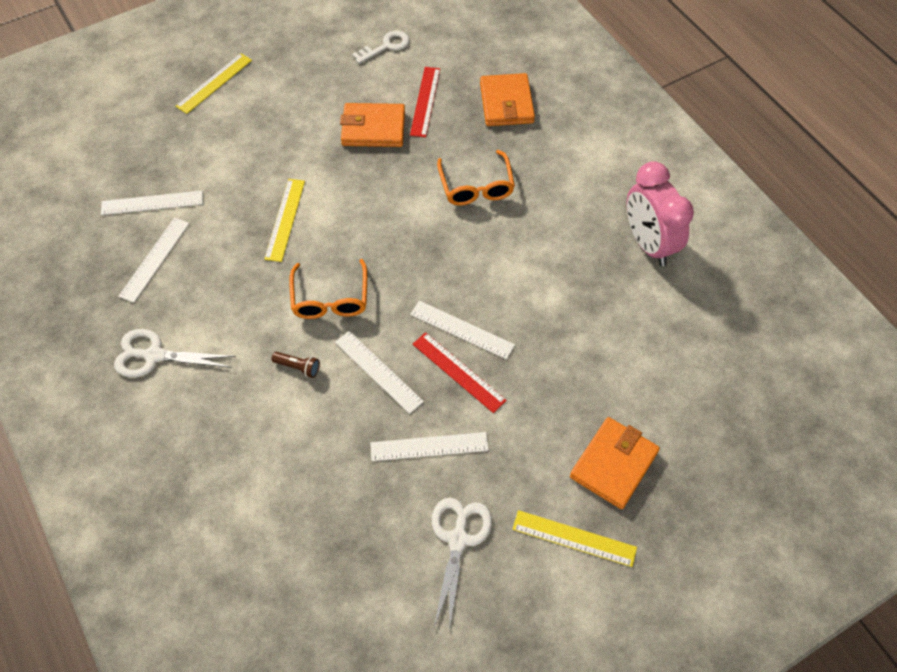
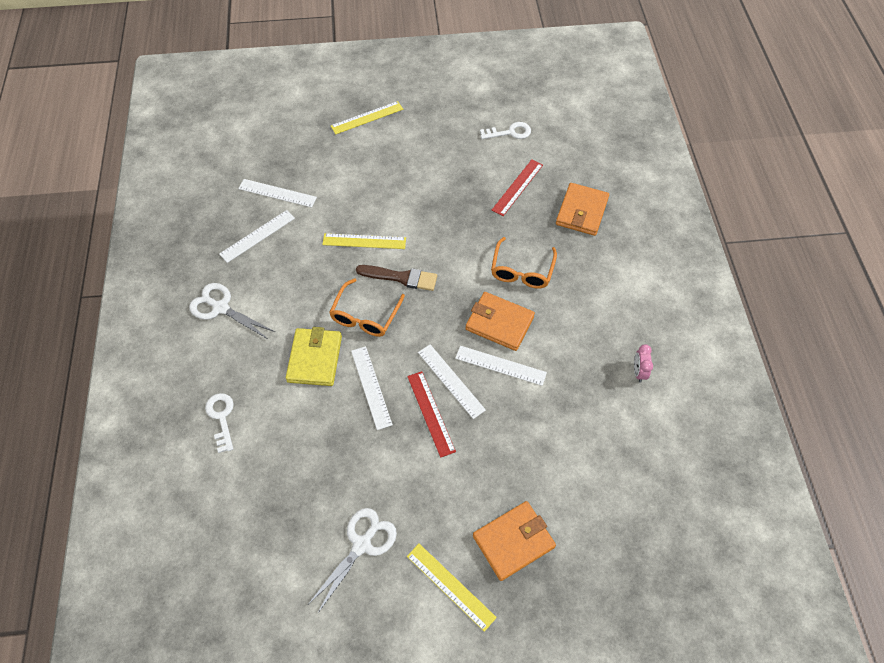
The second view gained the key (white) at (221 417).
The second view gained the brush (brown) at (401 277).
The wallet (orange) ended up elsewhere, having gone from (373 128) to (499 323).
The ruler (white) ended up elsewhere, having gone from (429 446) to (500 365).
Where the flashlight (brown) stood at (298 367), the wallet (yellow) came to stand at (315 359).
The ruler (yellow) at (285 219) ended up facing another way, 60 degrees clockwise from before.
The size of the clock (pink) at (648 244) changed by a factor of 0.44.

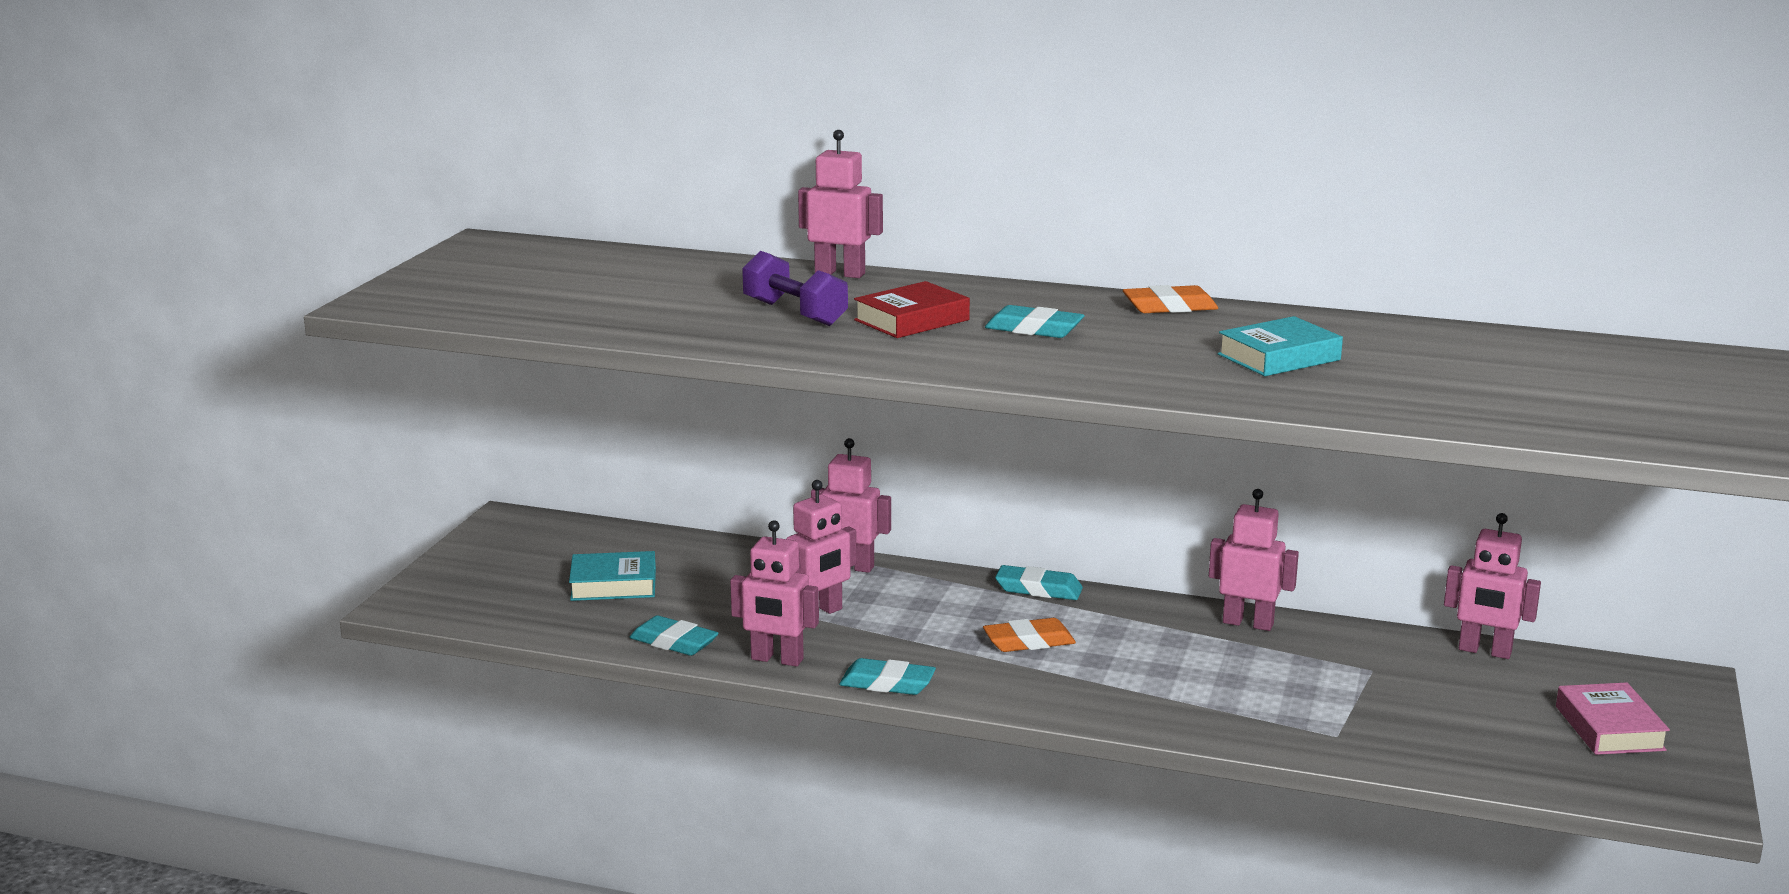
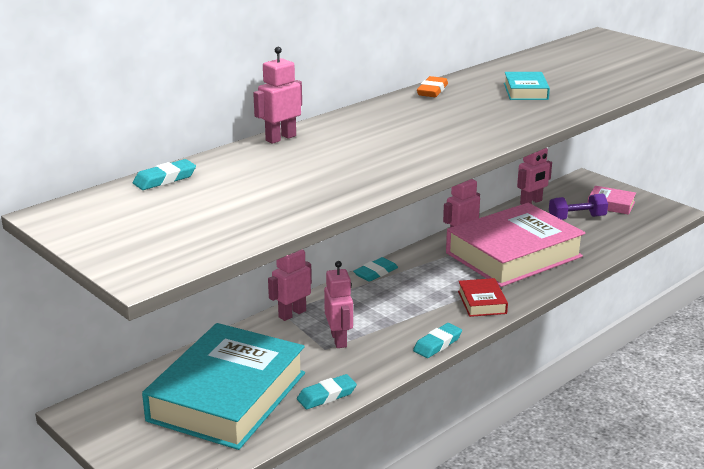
The second view lost the robot (pink) at (777 659).
The second view lost the eraser (orange) at (1029 642).
The second view gained the book (pink) at (513 254).
The dumbbell (purple) ended up elsewhere, having gone from (795 313) to (577 218).
The book (red) ended up elsewhere, having gone from (912 320) to (482 302).
The eraser (turquoise) ended up elsewhere, having gone from (1034 329) to (165 179).
The size of the book (turquoise) at (613 584) changed by a factor of 2.38.

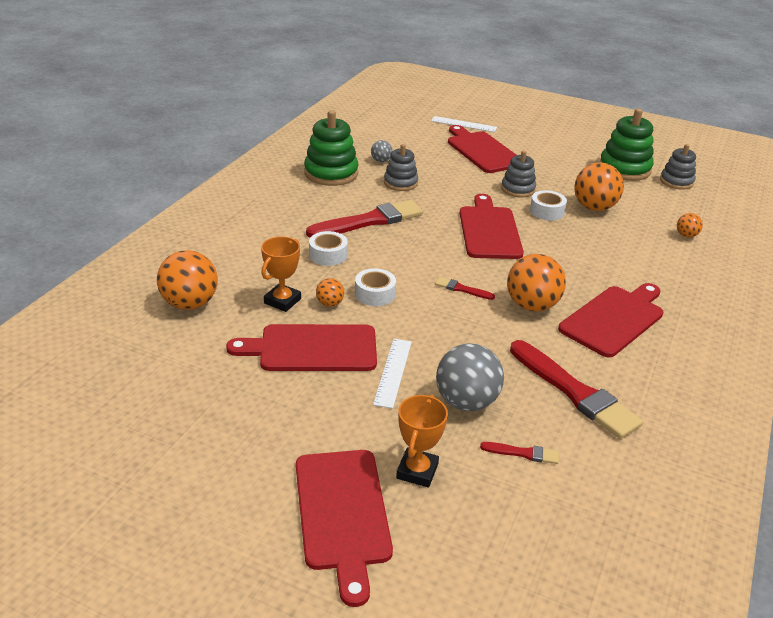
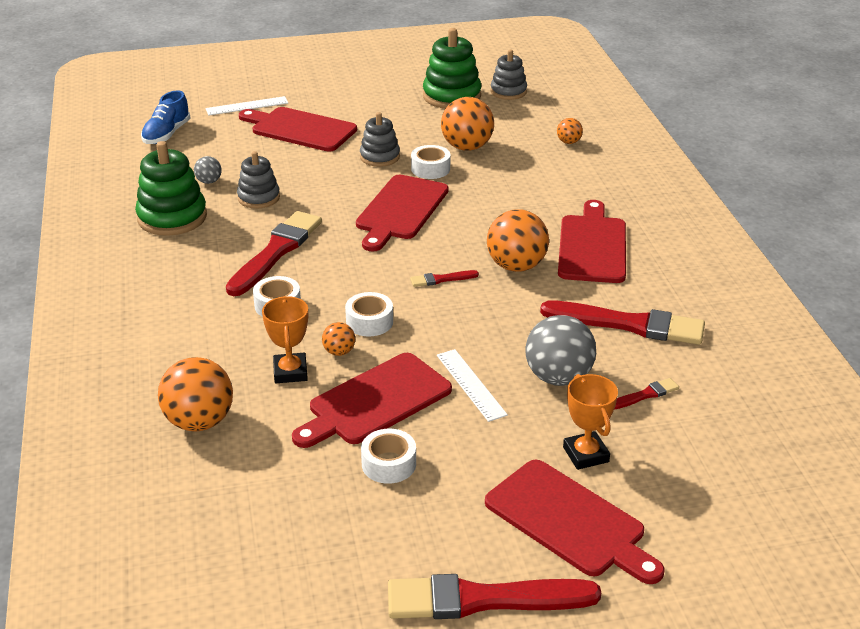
The second view gained the shoe (blue) at (166 134).
The second view gained the tape (white) at (389 464).
The second view gained the brush (red) at (484 599).
The cutting board (red) at (489 230) ended up facing another way, 120 degrees counterclockwise from before.

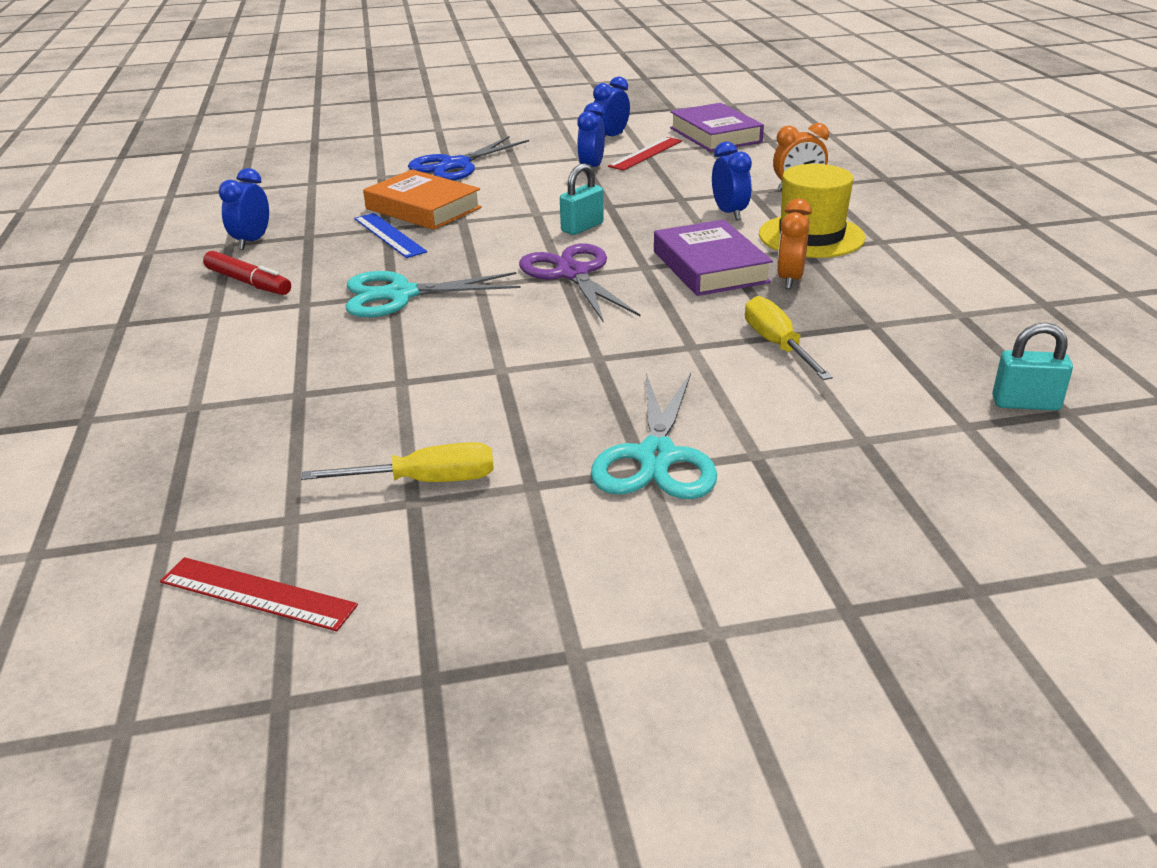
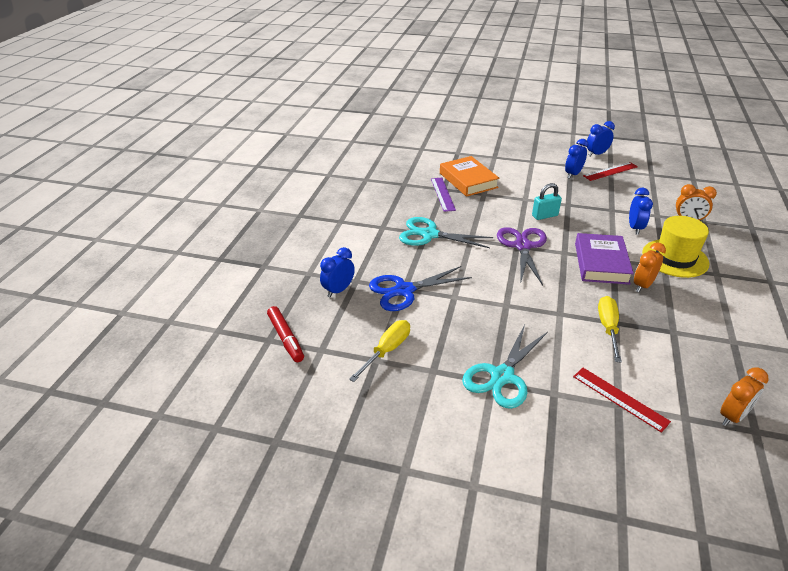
The second view lost the book (purple) at (715 135).
The ruler (red) ended up elsewhere, having gone from (257 594) to (619 398).
The marker (red) ended up elsewhere, having gone from (248 282) to (286 338).
The clock (blue) ended up elsewhere, having gone from (252 241) to (338 290).
The scissors (blue) ended up elsewhere, having gone from (455 165) to (404 290).
Where the padlock (turquoise) stood at (1025 404), the clock (orange) came to stand at (732 416).
What was the ruler (blue) at (389 235) turned into the ruler (purple) at (442 194).
The screwdriver (yellow) at (425 481) ended up facing another way, 75 degrees counterclockwise from before.

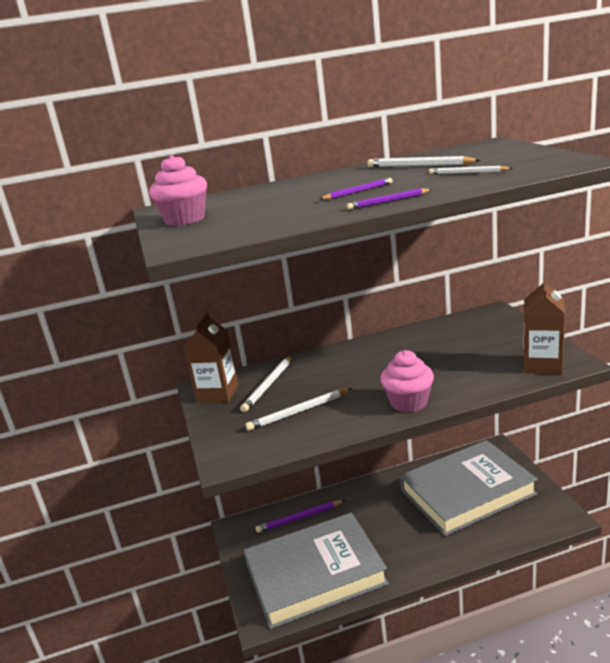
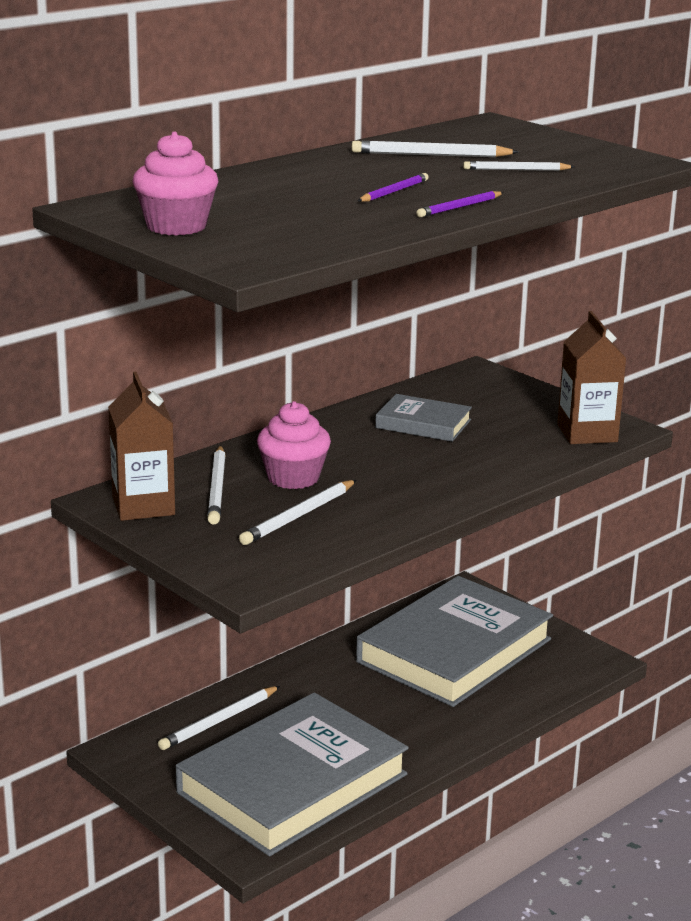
The second view gained the book (grey) at (423 424).
The cupcake (pink) ended up elsewhere, having gone from (408 402) to (293 478).
What was the pencil (purple) at (299 518) turned into the pencil (white) at (219 721).

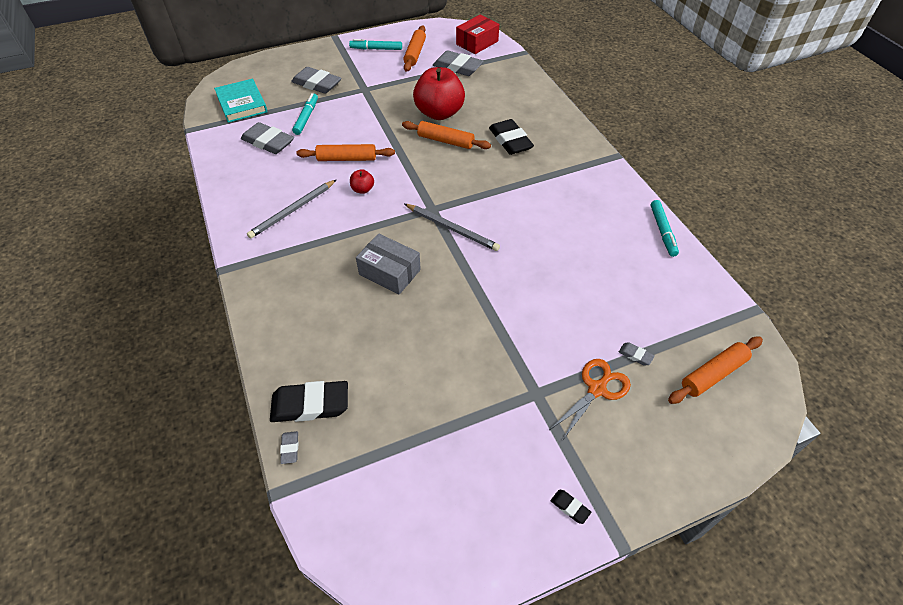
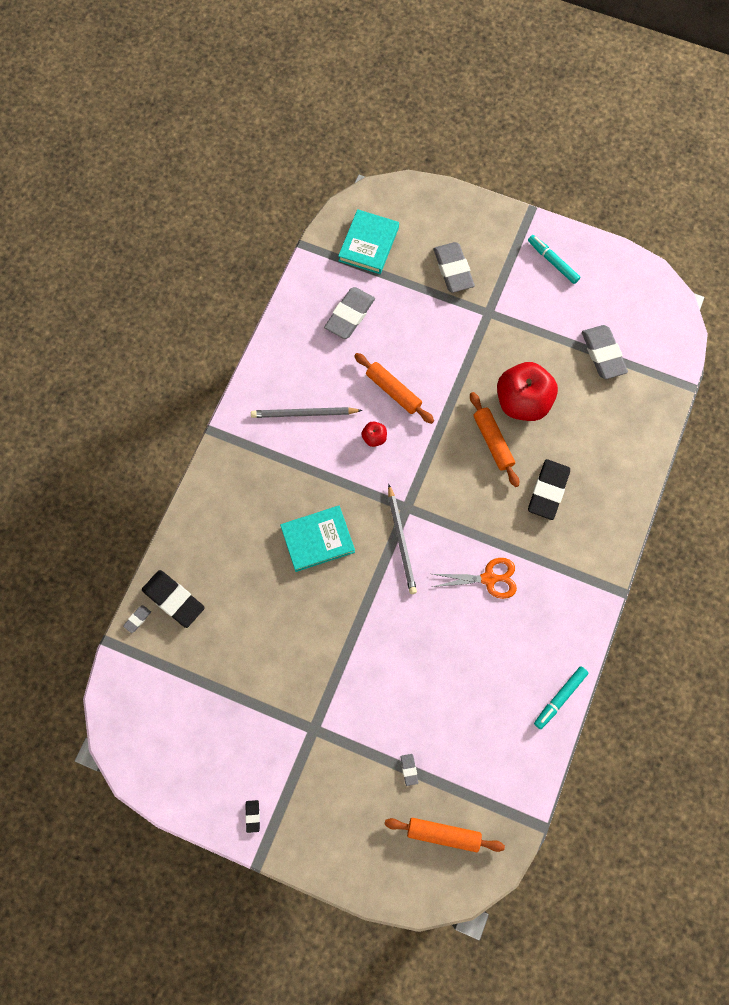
The second view lost the marker (turquoise) at (306 117).
The second view lost the rolling pin (orange) at (415 53).
The second view lost the box (red) at (477 43).
The scissors (orange) ended up elsewhere, having gone from (596 389) to (488 578).
Where the box (grey) stood at (389 272), the book (turquoise) came to stand at (317 539).
The eraser (grey) at (268 142) ended up facing another way, 45 degrees clockwise from before.

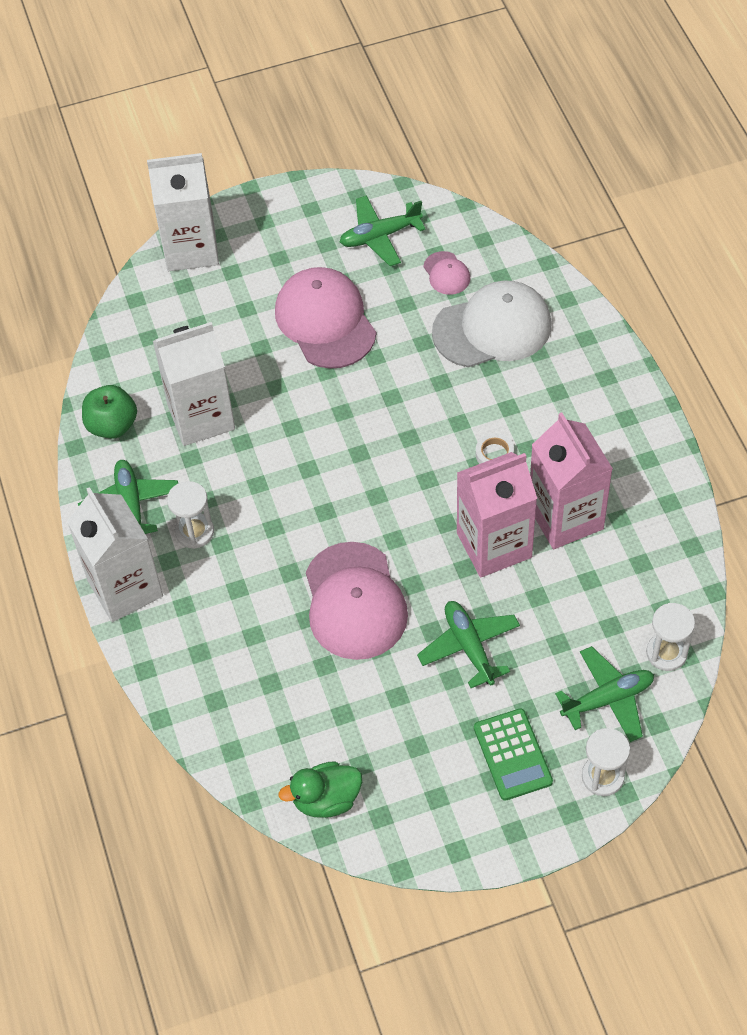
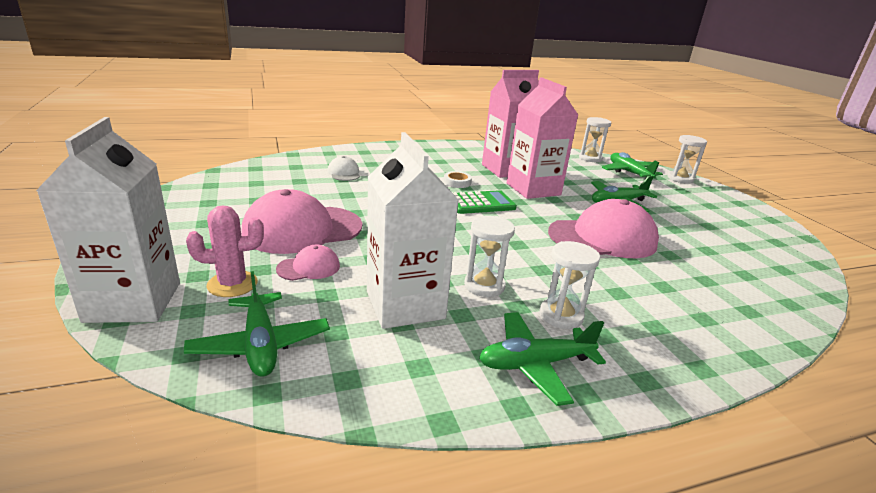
The second view lost the carton (white) at (125 588).
The second view lost the apple (green) at (112 425).
The second view lost the duck (green) at (326 799).
The second view gained the cactus (pink) at (232 284).
The second view gained the hourglass (white) at (484 286).
The plane (green) ended up elsewhere, having gone from (380 236) to (260 344).
The cap (pink) ended up elsewhere, having gone from (446 273) to (309 267).
The calculator (green) ended up elsewhere, having gone from (512 755) to (480 203).
The size of the cap (white) at (492 328) changed by a factor of 0.46.

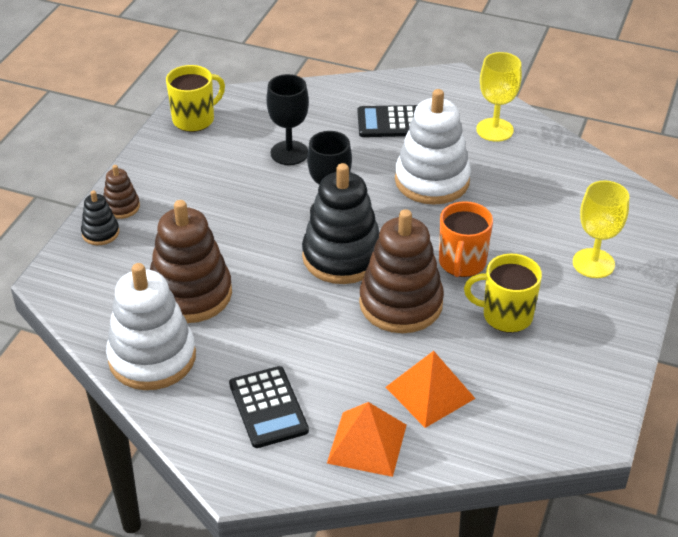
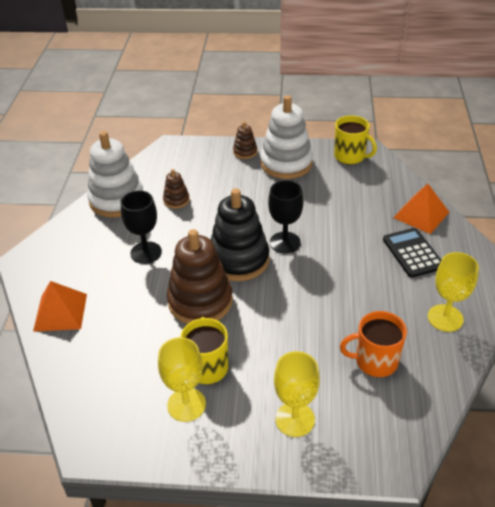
The second view lost the stacking toy (black) at (100 233).
The second view lost the calculator (black) at (268 407).
The second view gained the goblet (yellow) at (186 405).
The goblet (black) ended up elsewhere, having gone from (289 153) to (146 252).
The pyramid (orange) ended up elsewhere, having gone from (430 392) to (421 214).
The stacking toy (white) ended up elsewhere, having gone from (432 181) to (286 163).
The mug (orange) ended up elsewhere, having gone from (462 263) to (375 361).
The size of the stacking toy (brown) at (190 294) changed by a factor of 0.47.

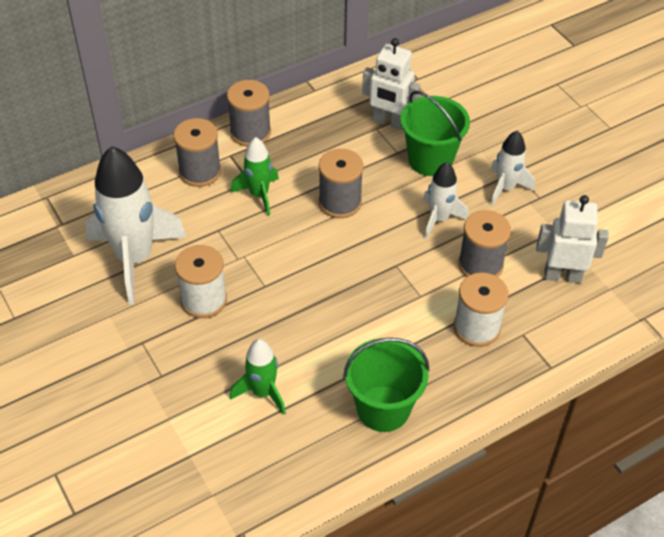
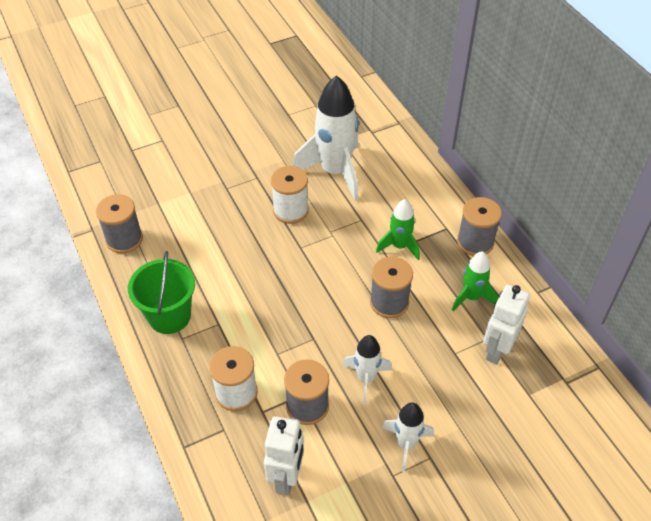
The second view lost the bucket (green) at (430 159).
The spool (grey) ended up elsewhere, having gone from (200 171) to (124 239).
The rocket (green) ended up elsewhere, having gone from (262 392) to (471 297).

